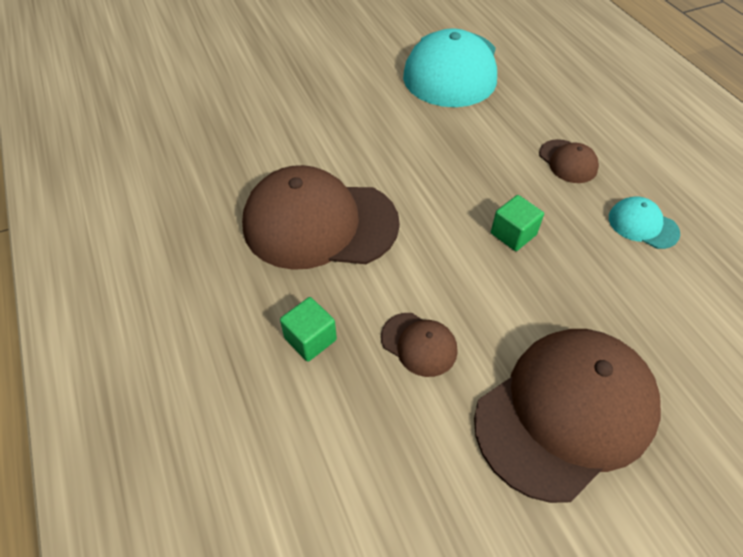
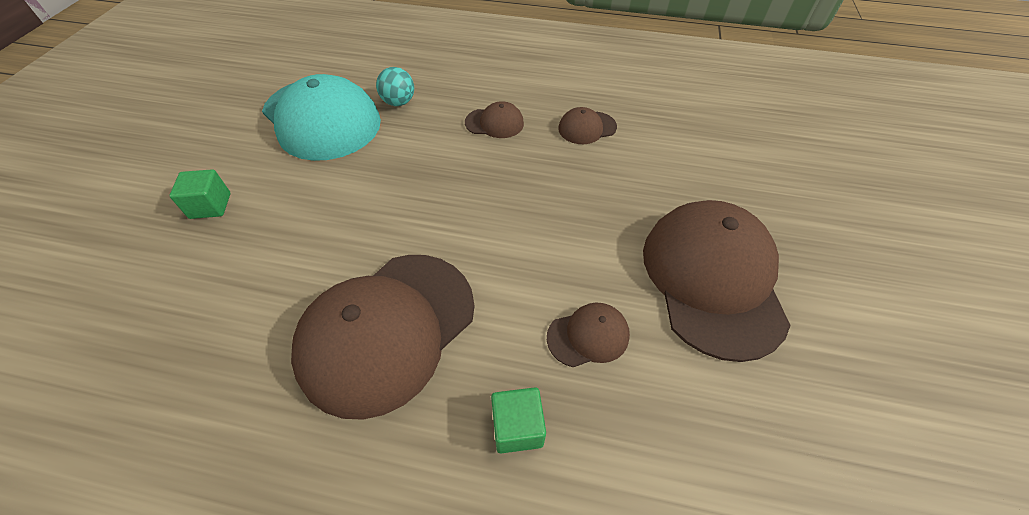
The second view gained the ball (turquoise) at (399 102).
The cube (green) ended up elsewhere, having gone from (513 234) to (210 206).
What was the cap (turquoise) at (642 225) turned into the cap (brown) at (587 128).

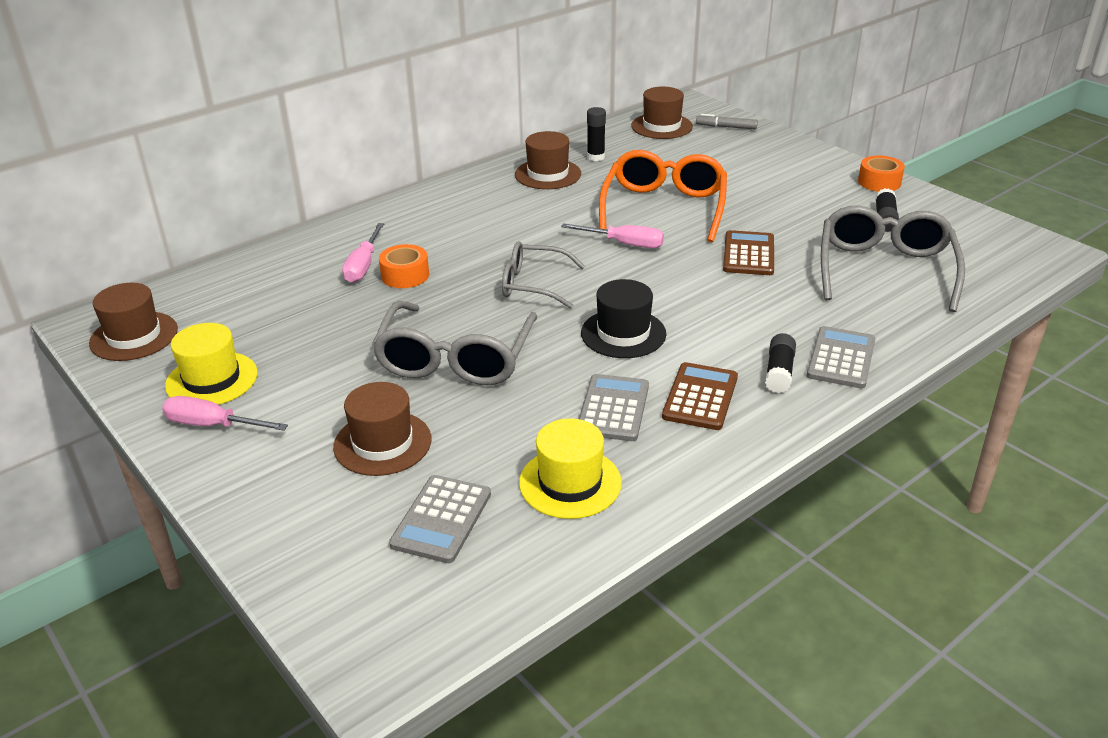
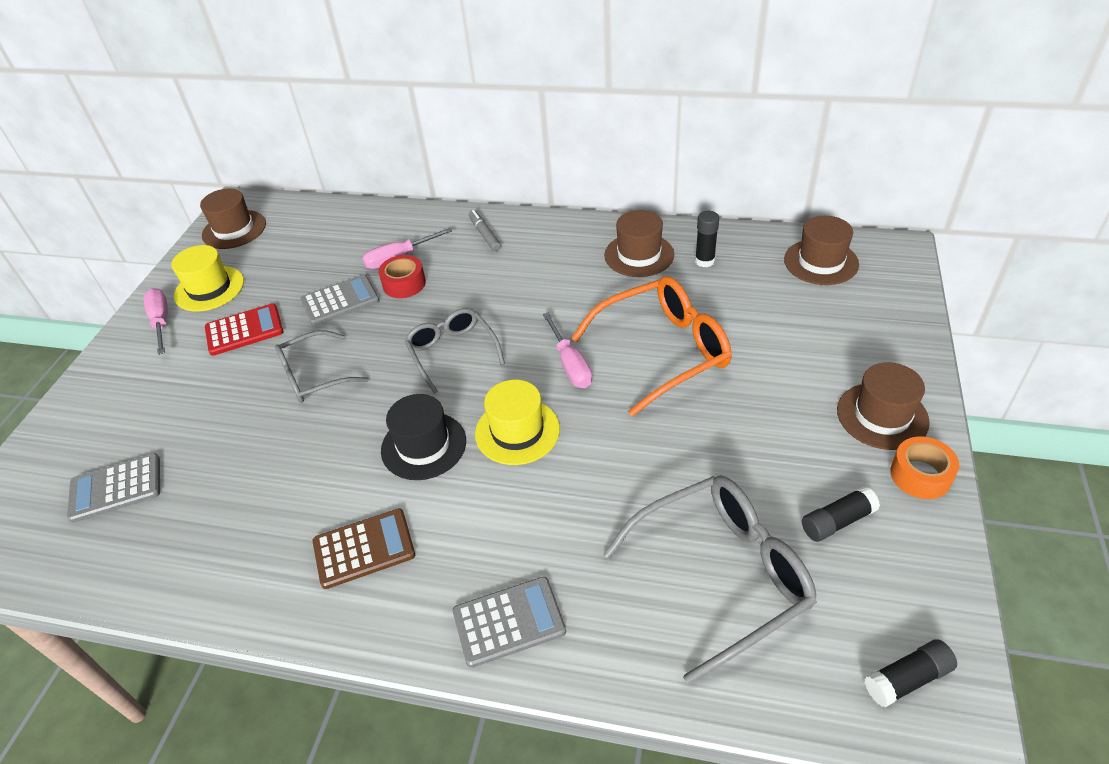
The second view lost the calculator (brown) at (748 254).
The second view gained the calculator (red) at (244 330).
The hat (brown) ended up elsewhere, having gone from (382 443) to (882 416).
The hat (yellow) ended up elsewhere, having gone from (570 483) to (517 431).
The calculator (grey) ended up elsewhere, having gone from (613 408) to (340 301).
The marker (grey) ended up elsewhere, having gone from (726 127) to (485 234).
The glue stick (black) ended up elsewhere, having gone from (779 372) to (907 679).
What was the tape (orange) at (405 275) turned into the tape (red) at (404 284).
The size of the glasses (grey) at (456 358) changed by a factor of 0.63.

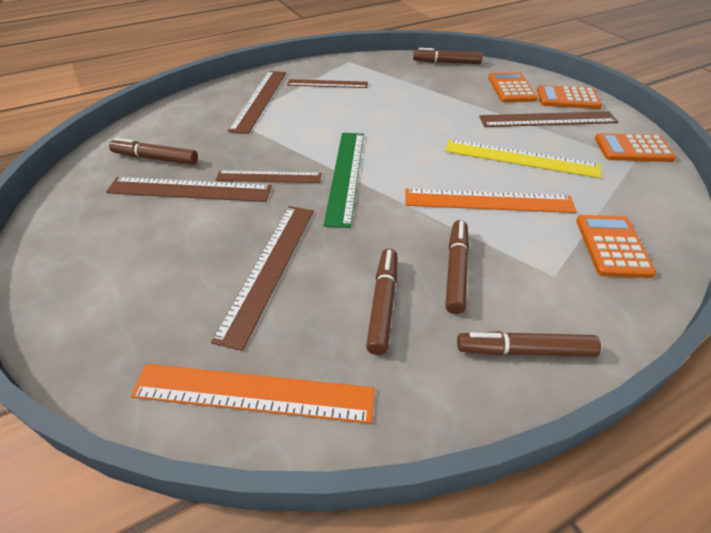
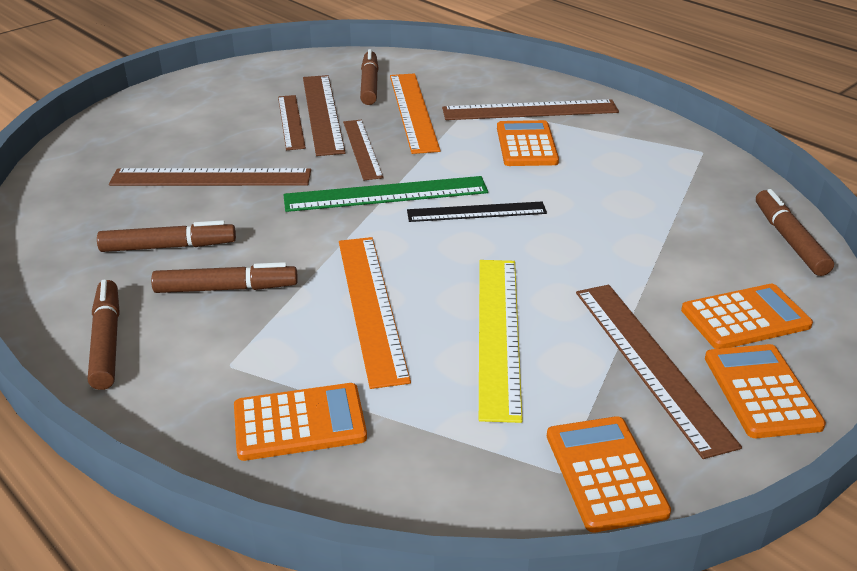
The second view gained the ruler (black) at (476 212).
The second view gained the calculator (orange) at (526 145).
The ruler (orange) ended up elsewhere, having gone from (253 393) to (413 111).
The ruler (brown) ended up elsewhere, having gone from (327 84) to (291 122).

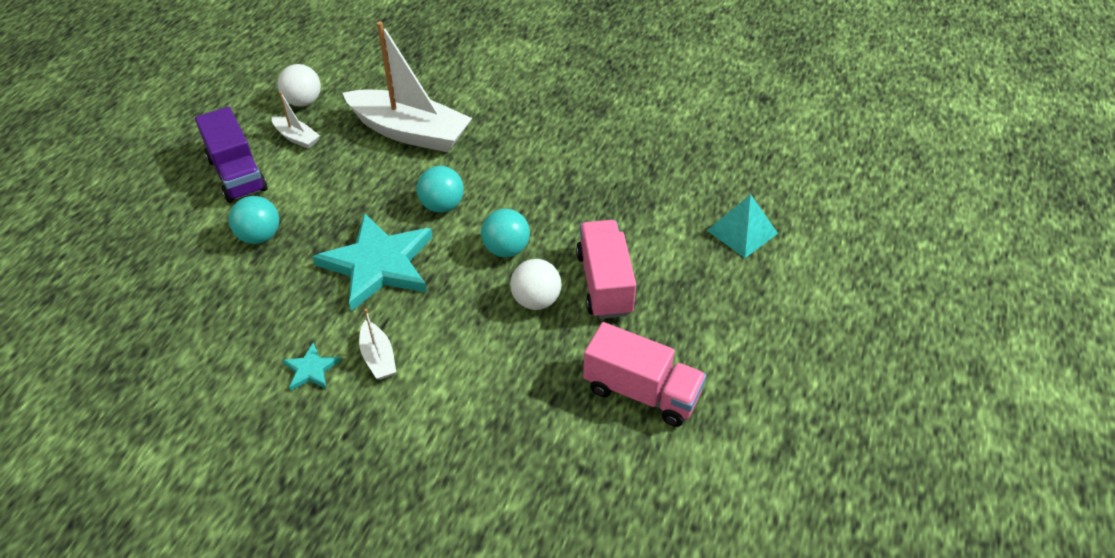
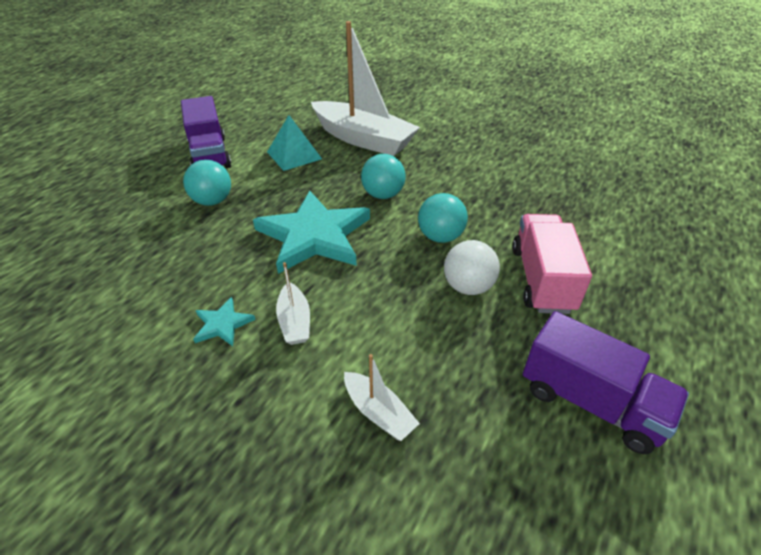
The second view lost the ball (white) at (303 102).
The boat (white) ended up elsewhere, having gone from (297 138) to (379 412).
The pyramid (turquoise) ended up elsewhere, having gone from (742 232) to (294 155).
What was the truck (pink) at (641 392) turned into the truck (purple) at (590 402).

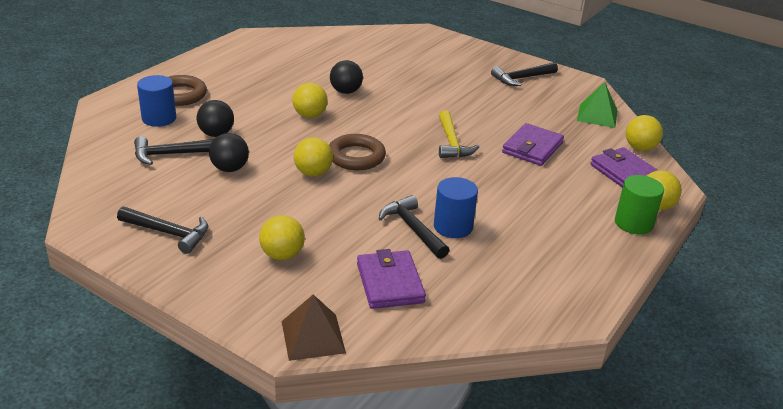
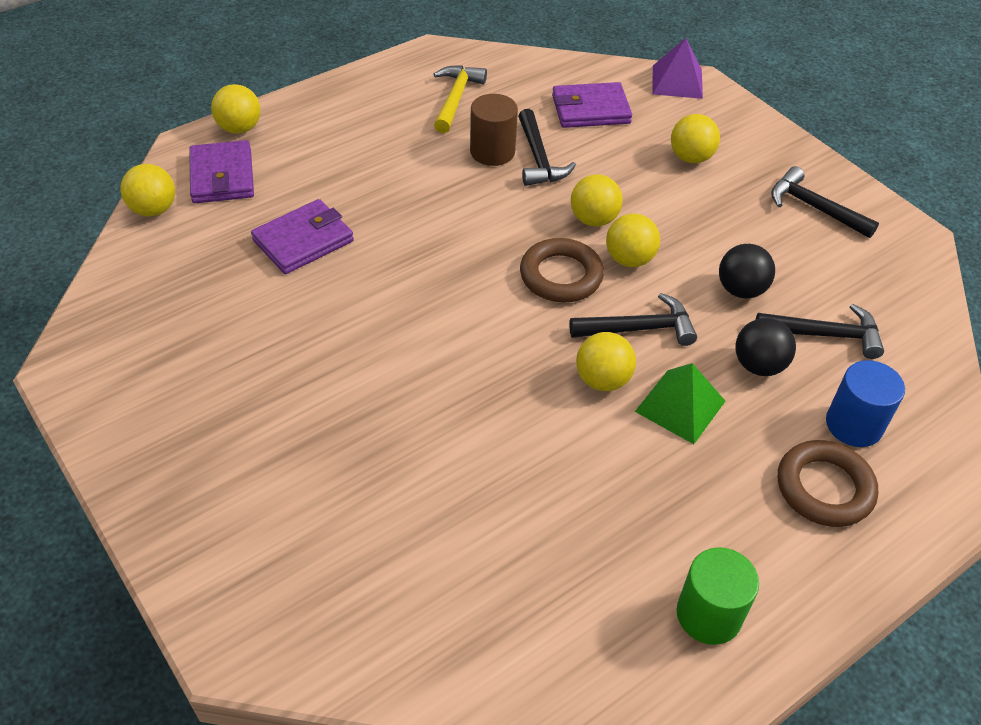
The second view lost the ball (black) at (345 92).
The second view gained the ball (yellow) at (593 219).
The hammer (yellow) ended up elsewhere, having gone from (452 143) to (456 99).
The hammer (black) ended up elsewhere, having gone from (522 78) to (639 328).
The pyramid (green) ended up elsewhere, having gone from (597 115) to (680 406).
The cylinder (green) ended up elsewhere, having gone from (633 223) to (708 614).
What was the pyramid (brown) at (313 337) turned into the pyramid (purple) at (677 81).
What was the cylinder (blue) at (453 226) turned into the cylinder (brown) at (492 152).
The wallet (purple) at (390 283) ended up facing another way, 75 degrees clockwise from before.

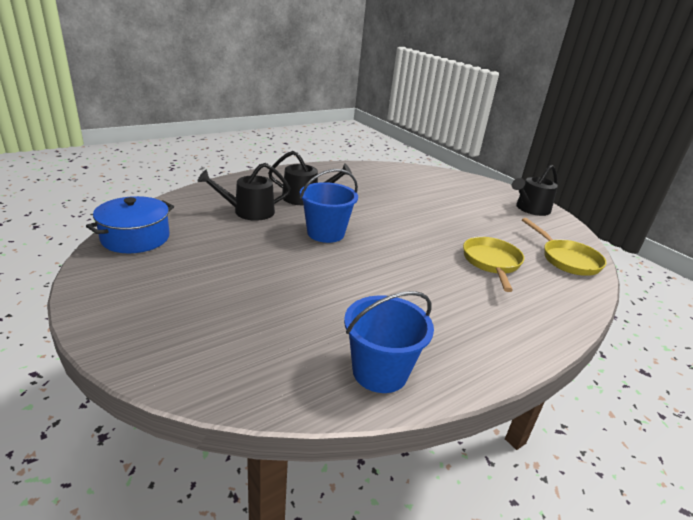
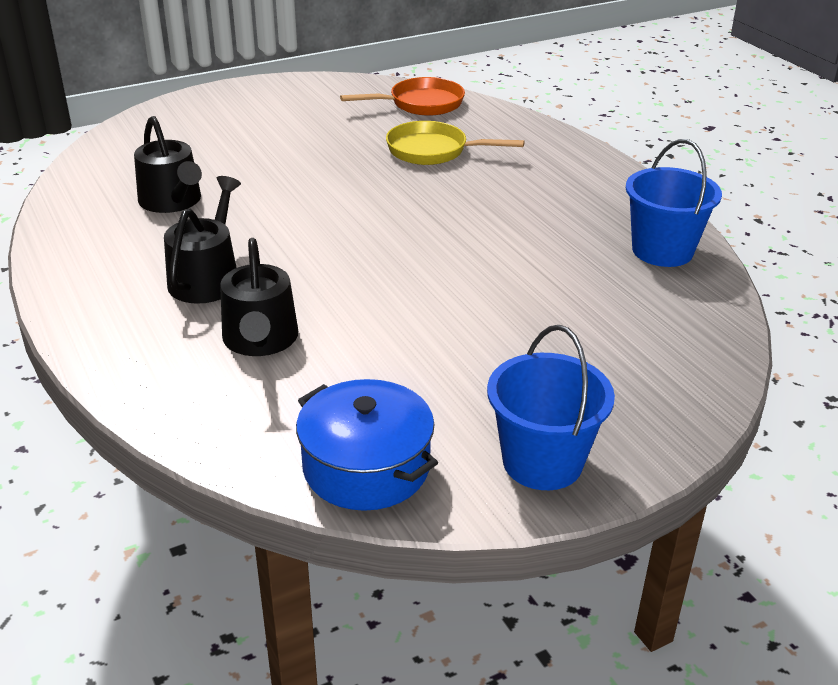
The bucket (blue) ended up elsewhere, having gone from (325 233) to (542 462).
The watering can (black) ended up elsewhere, having gone from (530 209) to (173 201).
What was the pan (yellow) at (566 259) turned into the pan (orange) at (421 104).

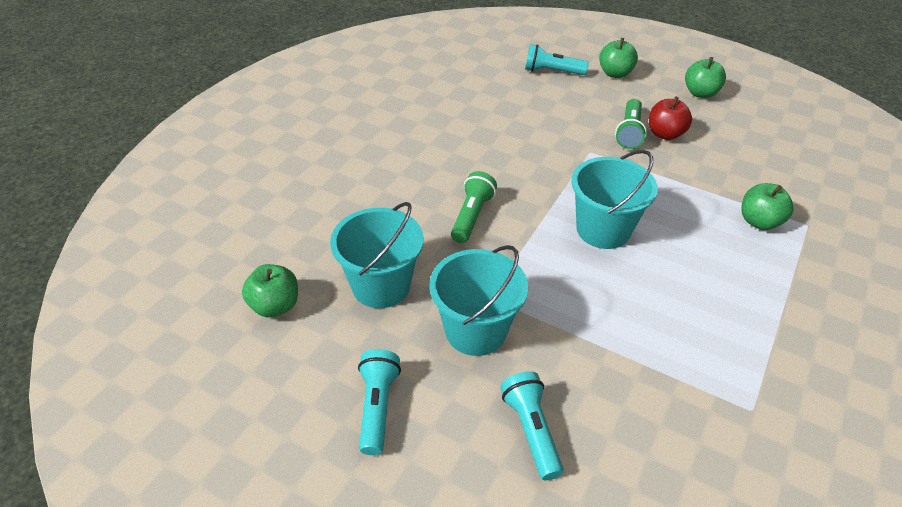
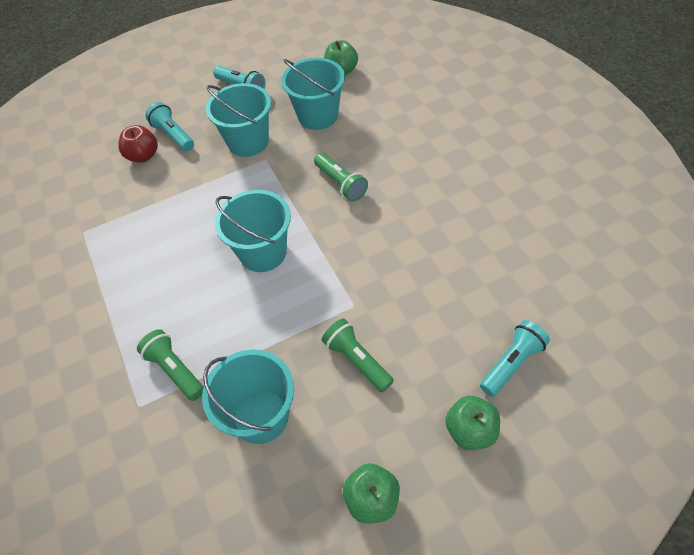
The second view gained the bucket (turquoise) at (261 416).
The apple (red) ended up elsewhere, having gone from (665 134) to (143 156).
Where the apple (green) stood at (759 221), the flashlight (green) came to stand at (175 370).
The flashlight (turquoise) at (531 430) ended up facing another way, 150 degrees counterclockwise from before.

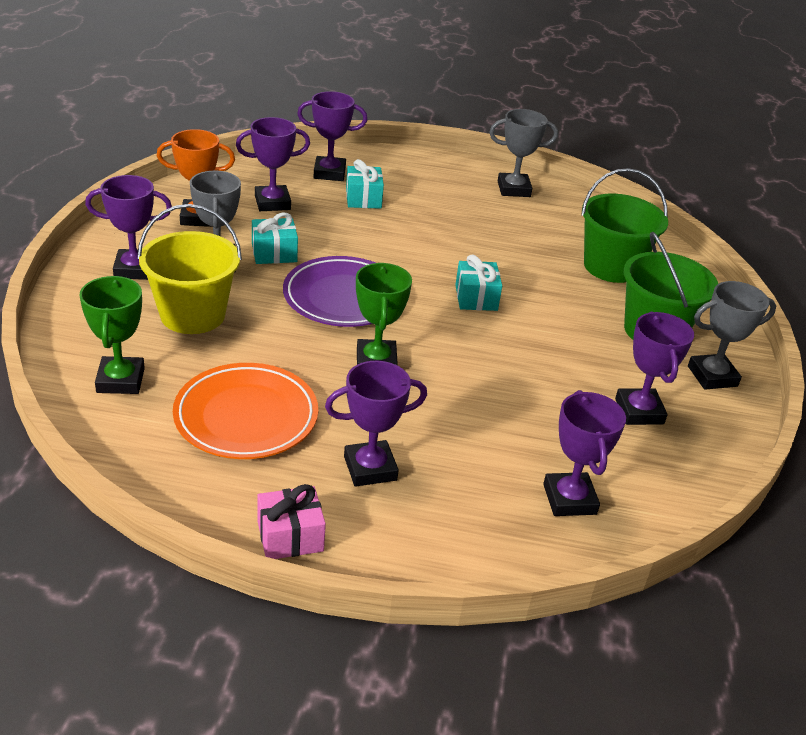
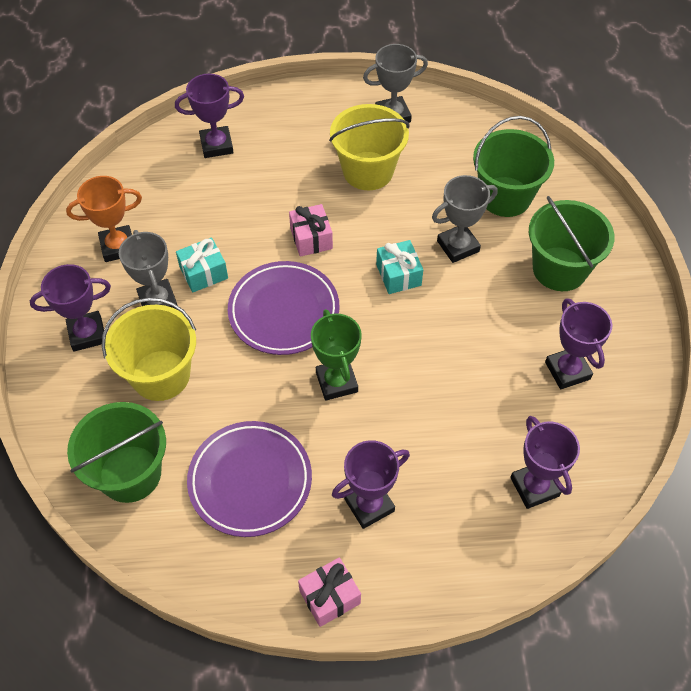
The second view lost the trophy (purple) at (272 203).
The second view lost the gift (turquoise) at (363 198).
The second view gained the gift (pink) at (311 238).
The second view gained the bucket (yellow) at (368 171).
The trophy (grey) ended up elsewhere, having gone from (712 376) to (458 246).
Where the trophy (green) stood at (120 380), the bucket (green) came to stand at (130 473).
What was the plate (orange) at (246 417) turned into the plate (purple) at (250 481).

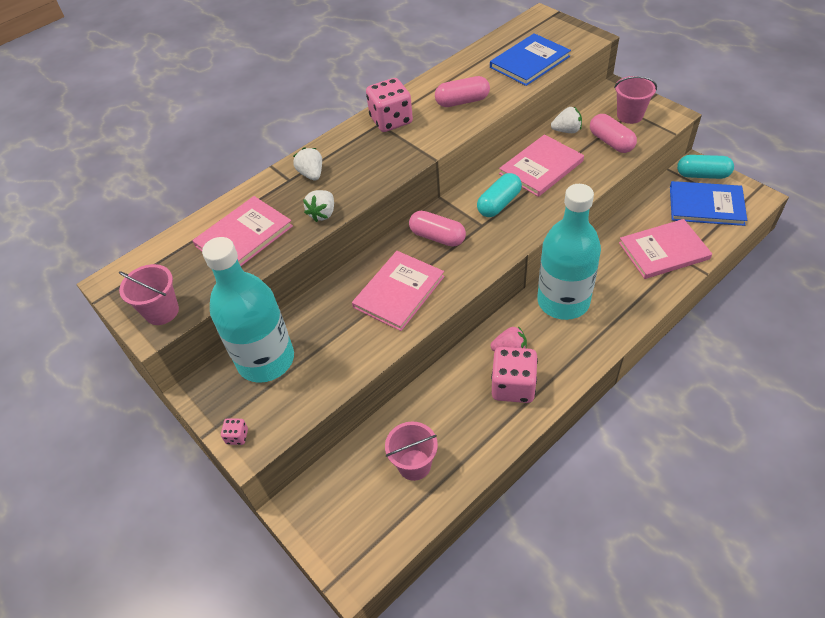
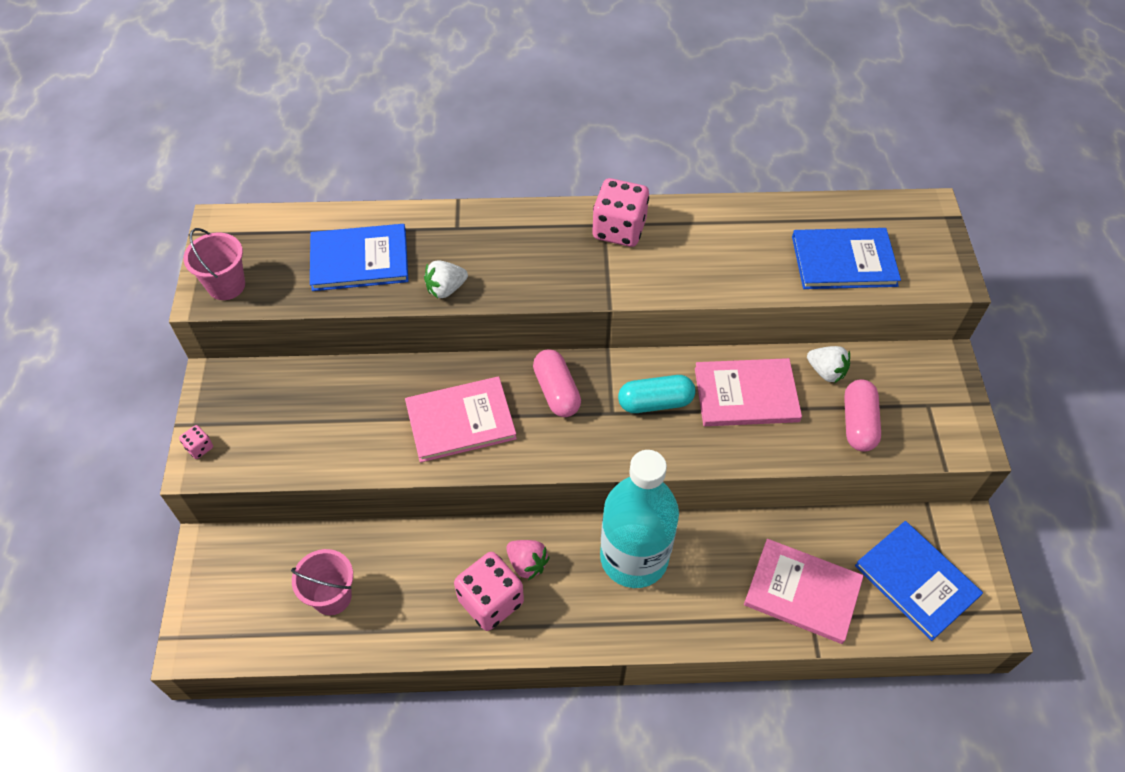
The second view lost the bottle (turquoise) at (266 360).
The second view lost the strawberry (white) at (311 174).
The second view lost the capsule (pink) at (462 101).
The second view lost the bucket (pink) at (629 115).
The second view lost the capsule (turquoise) at (702 175).
What was the book (pink) at (244 236) turned into the book (blue) at (359 260).

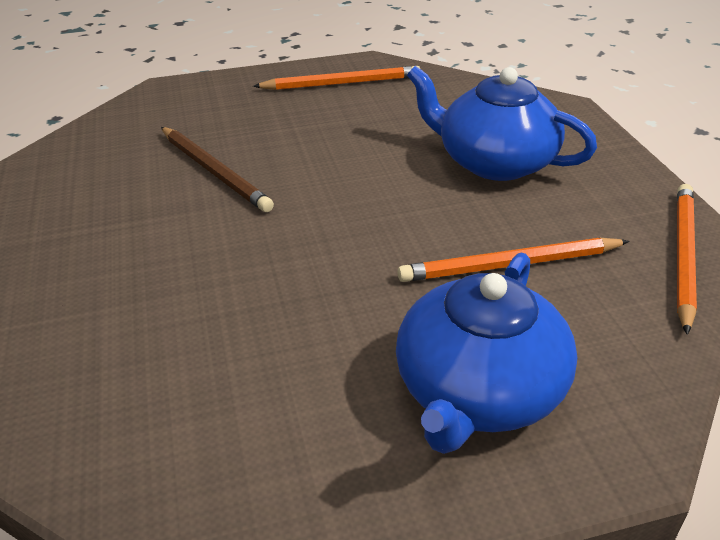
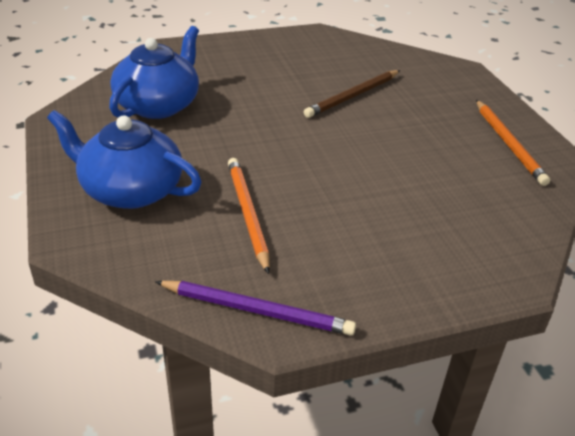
The teapot (blue) ended up elsewhere, having gone from (494 162) to (158 105).
What was the pencil (orange) at (683 255) turned into the pencil (purple) at (257 310).

